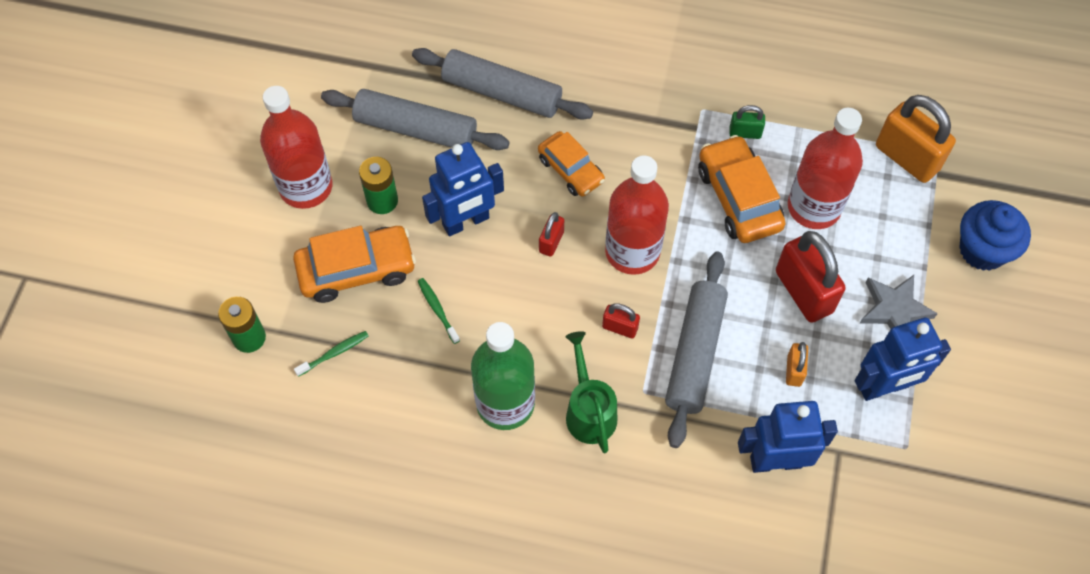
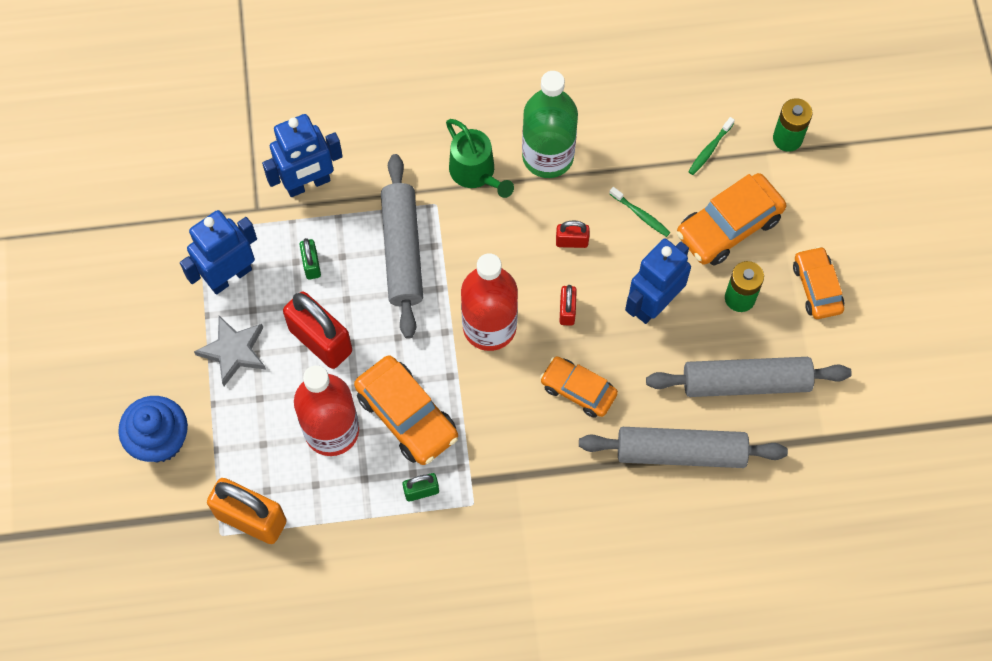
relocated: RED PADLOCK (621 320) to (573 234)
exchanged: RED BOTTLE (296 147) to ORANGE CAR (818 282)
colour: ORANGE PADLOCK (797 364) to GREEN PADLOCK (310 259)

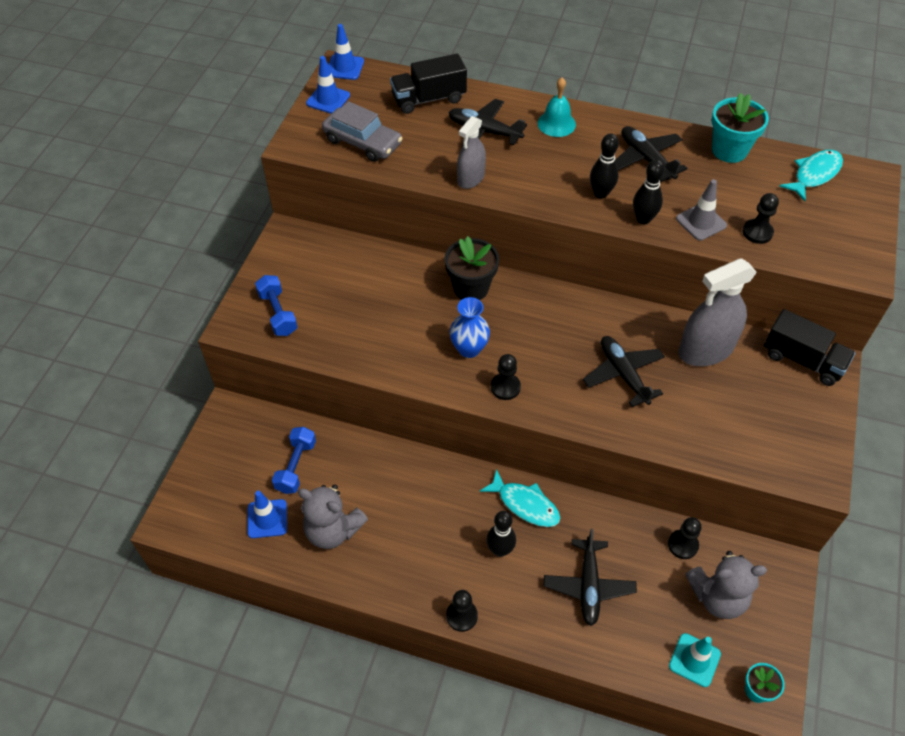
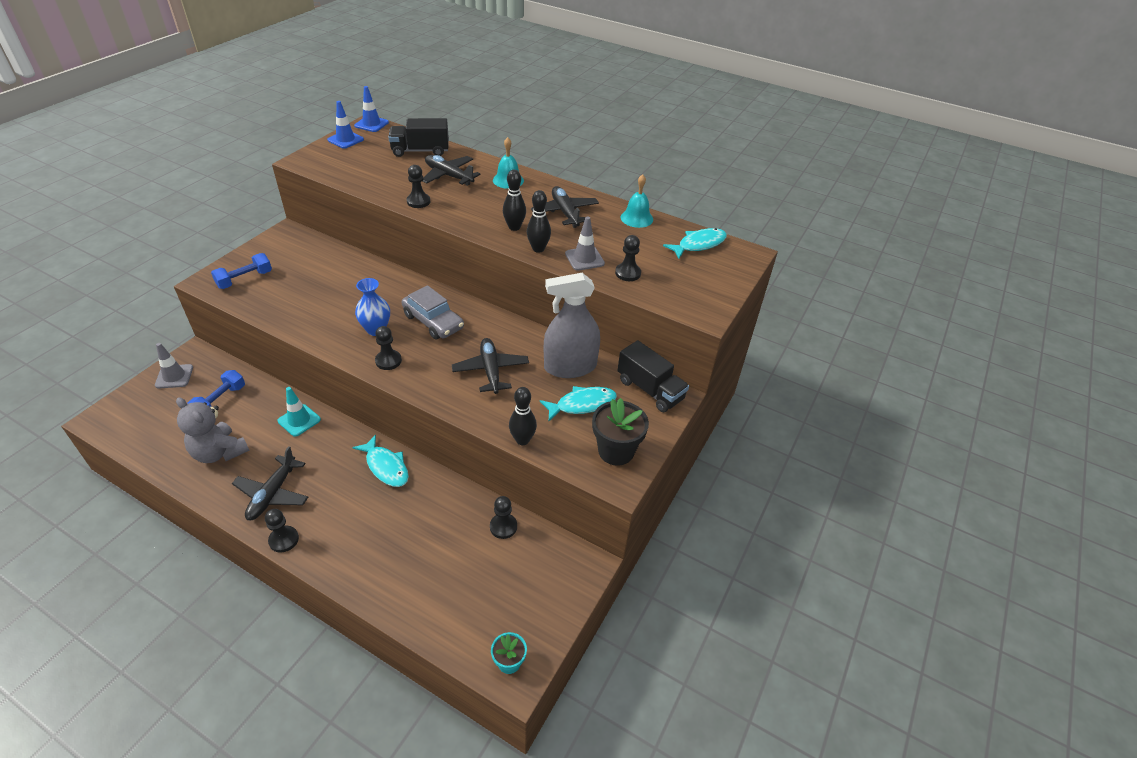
missing: BLUE TRAFFIC CONE (267 514); GREY TEDDY BEAR (726 585)
appeared: GREY TRAFFIC CONE (174 365); TURQUOISE FISH (578 403)
relocated: GREY CAR (362 131) to (433 312); BLACK FLOWER POT (471 268) to (620 432); BLACK BOWLING PIN (501 534) to (523 416); BLACK PLANE (590 577) to (270 483); TURQUOISE TRAFFIC CONE (695 660) to (299 412)
exchanged: TURQUOISE FLOWER POT (740 128) to TURQUOISE BELL (637 201); GREY SPRAY BOTTLE (471 152) to BLACK PAWN (418 186)
spun: BLUE DUMBBELL (276 305) = (241 271) 60 degrees clockwise

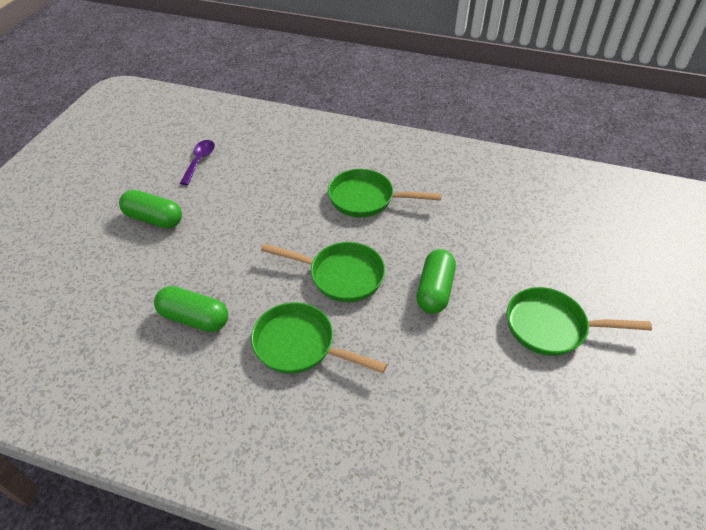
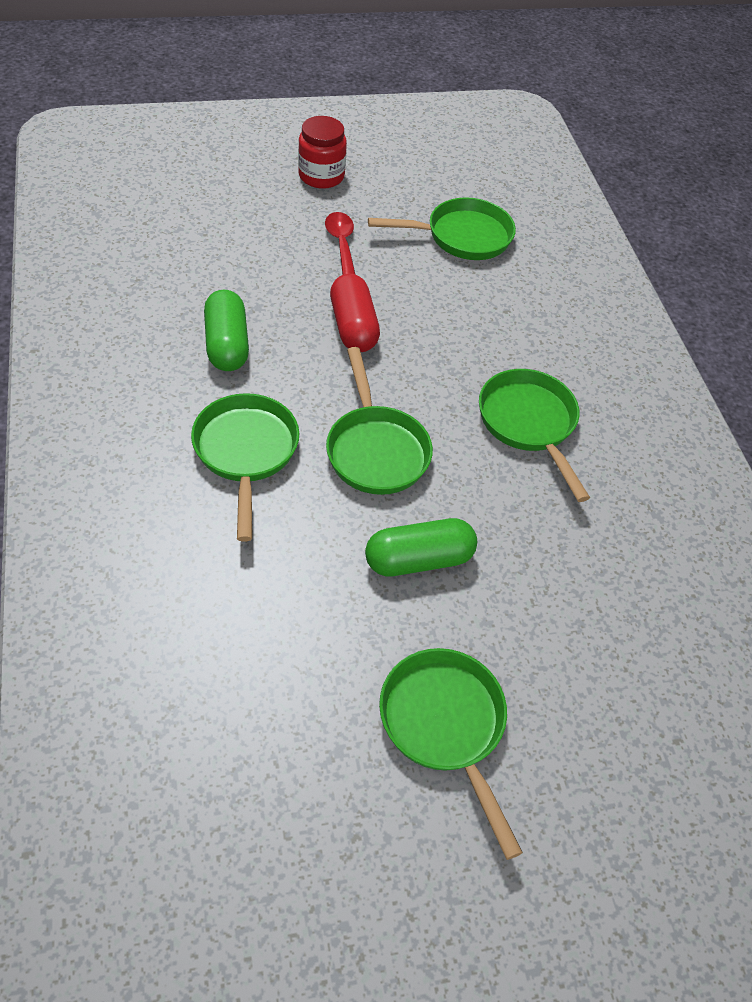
appeared: RED JAR (322 152); RED CAPSULE (355 313)
exchanged: PURPLE SPOON (197 162) to GREEN PAN (442 228); GREEN CAPSULE (150 209) to RED SPOON (340 243)

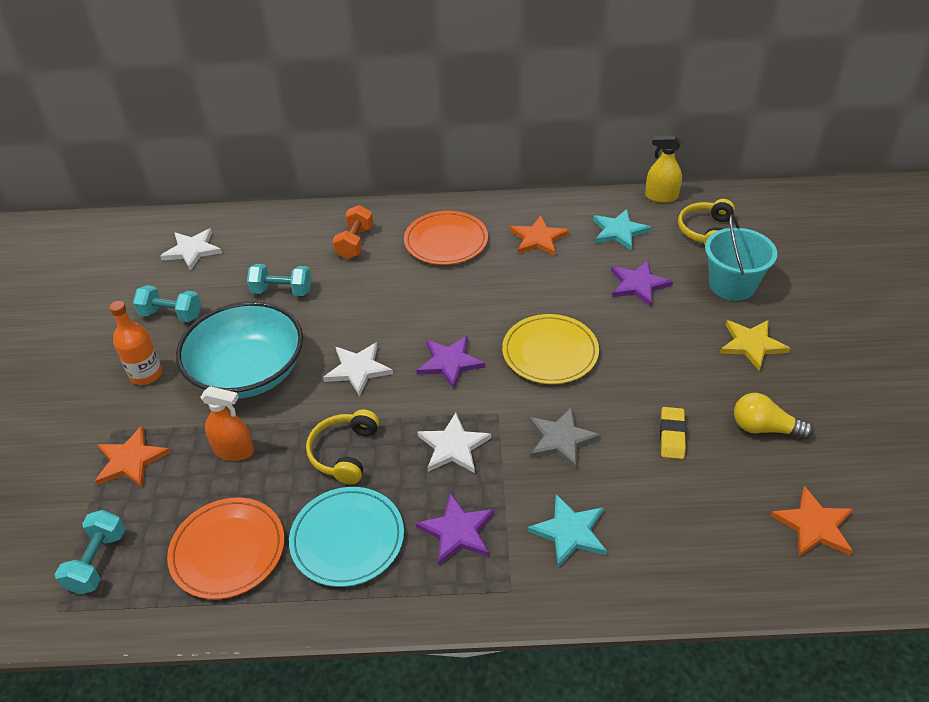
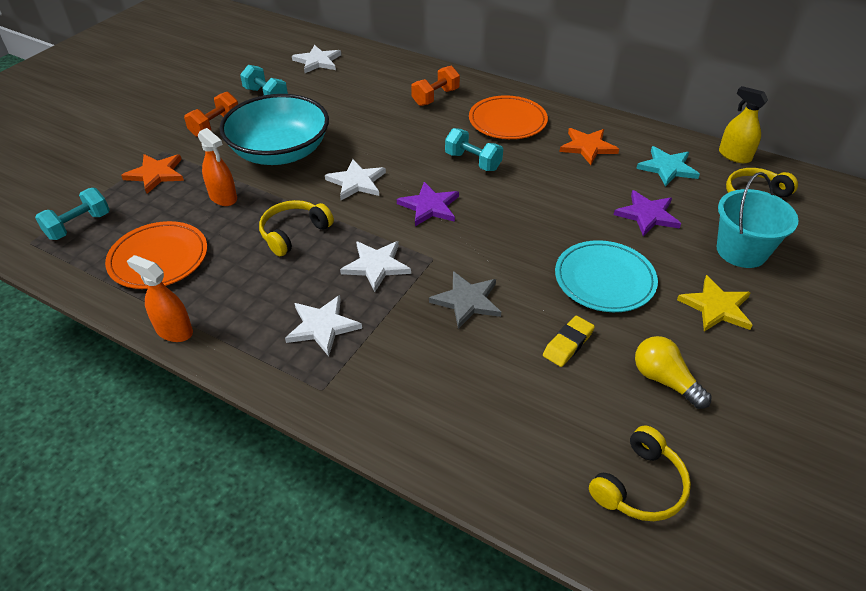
missing: YELLOW PLATE (550 349); TURQUOISE STAR (567 530)
appeared: ORANGE SPRAY BOTTLE (160 298)
relocated: TURQUOISE DUMBBELL (279 280) to (474 149); TURQUOISE PLATE (346 537) to (606 276)
exchanged: ORANGE BOTTLE (135 343) to ORANGE DUMBBELL (211 114); ORANGE STAR (811 521) to YELLOW HEADPHONES (640 473)
colour: PURPLE STAR (455 529) to WHITE STAR (323 325)

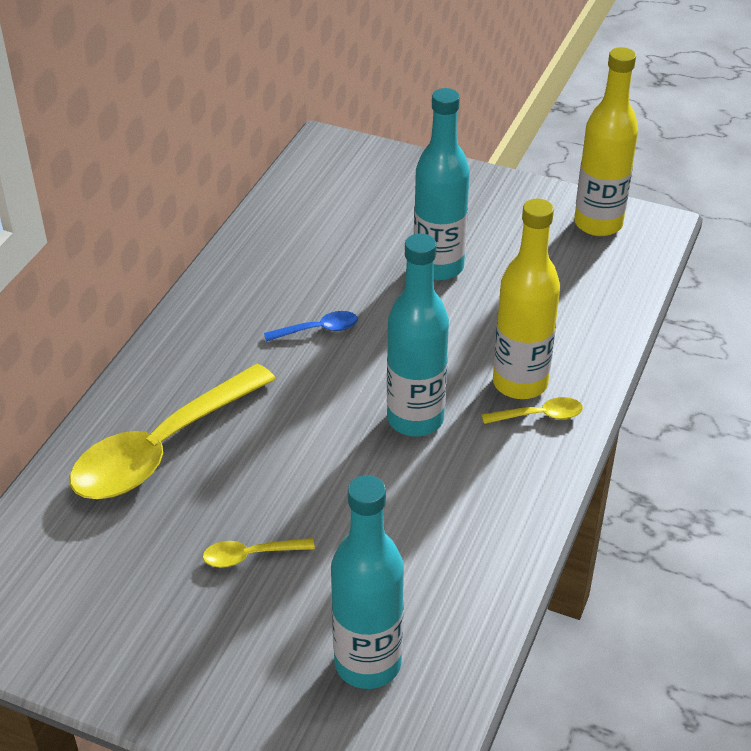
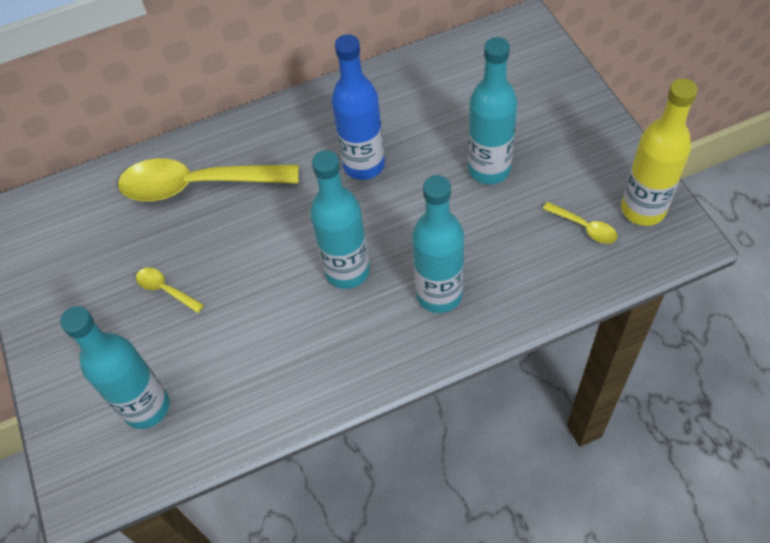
relocated: YELLOW SPOON (532 410) to (580 223)
exchanged: BLUE SPOON (311 326) to BLUE BOTTLE (358 107)
colour: YELLOW BOTTLE (526 299) to TURQUOISE BOTTLE (438 244)

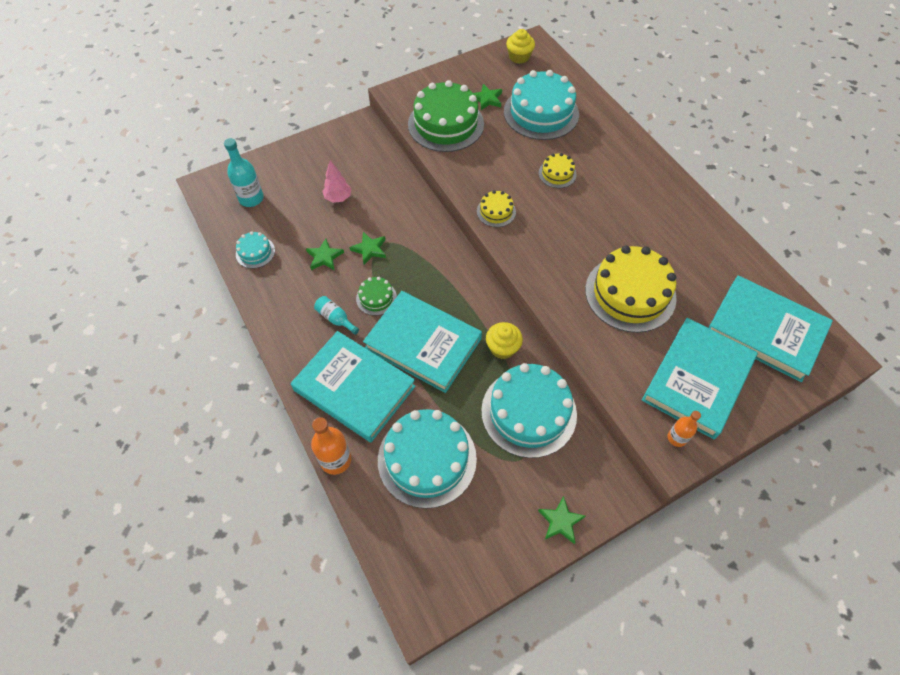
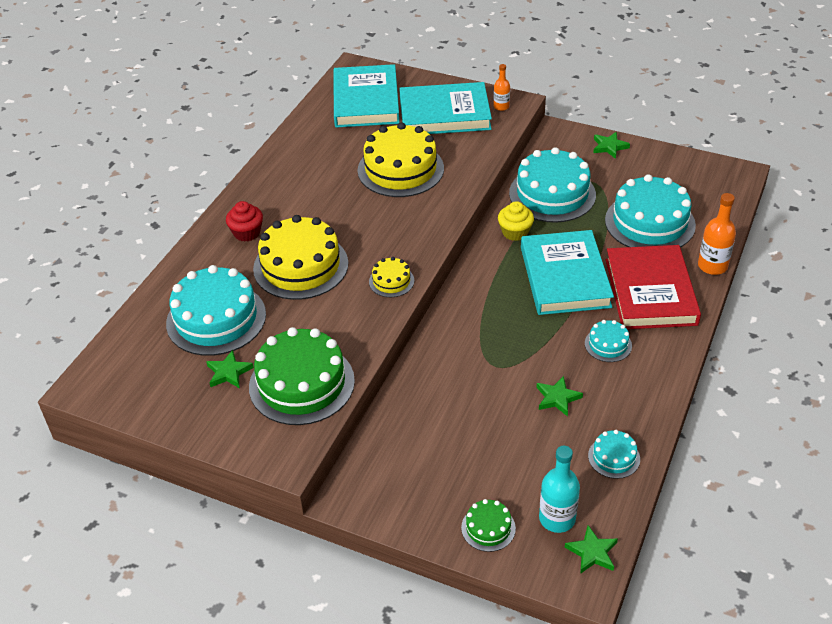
missing: YELLOW CUPCAKE (520 46); PINK TREE (336 181)
appeared: RED CUPCAKE (244 221)
relocated: GREEN STAR (367 248) to (591 549); GREEN CAKE (376 296) to (488 525)
exchanged: TURQUOISE BOTTLE (336 315) to TURQUOISE CAKE (608 341)
colour: TURQUOISE BOOK (353 386) to RED BOOK (653 287)
size: YELLOW CAKE (557 170) = (300 257) x2.12

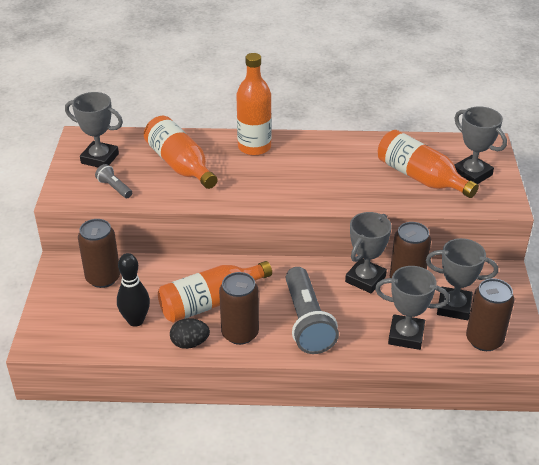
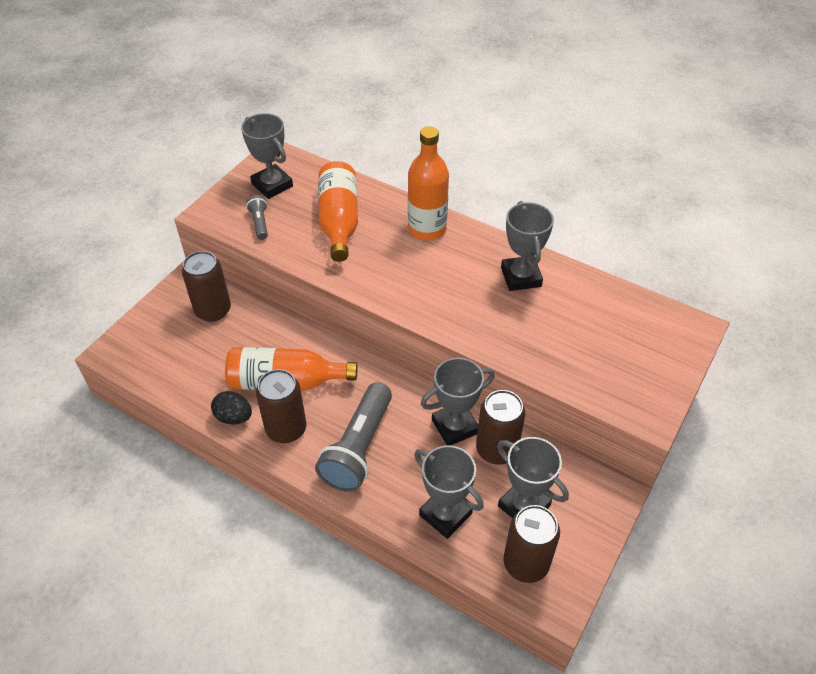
missing: ORANGE BOTTLE (428 164); BLACK BOWLING PIN (133 290)
relocated: GREY TROPHY (480 145) to (527 246)

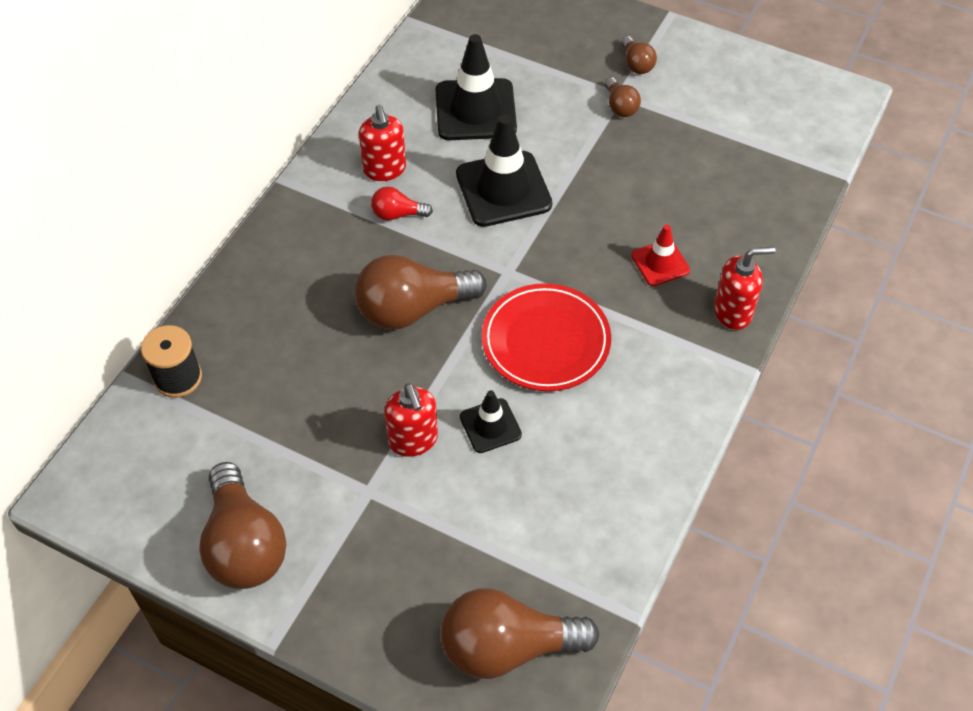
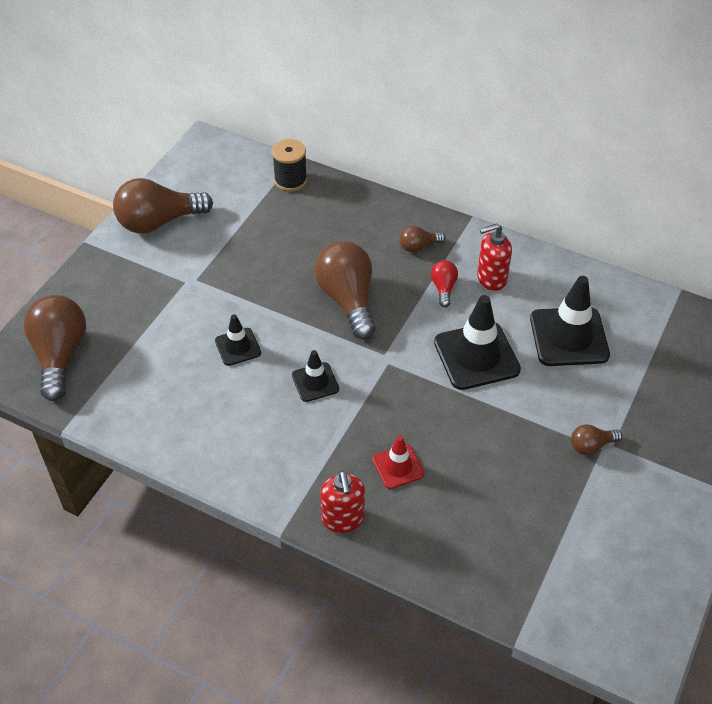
missing: RED SOAP DISPENSER (411 420)
relocated: BROWN LIGHT BULB (639 55) to (422 239)
exchanged: RED PLATE (546 337) to BLACK TRAFFIC CONE (315 376)

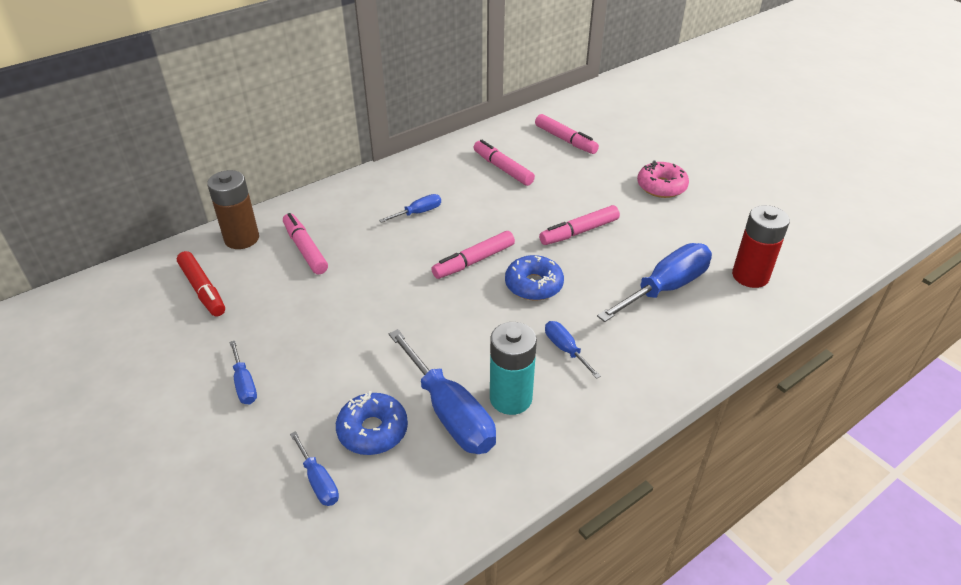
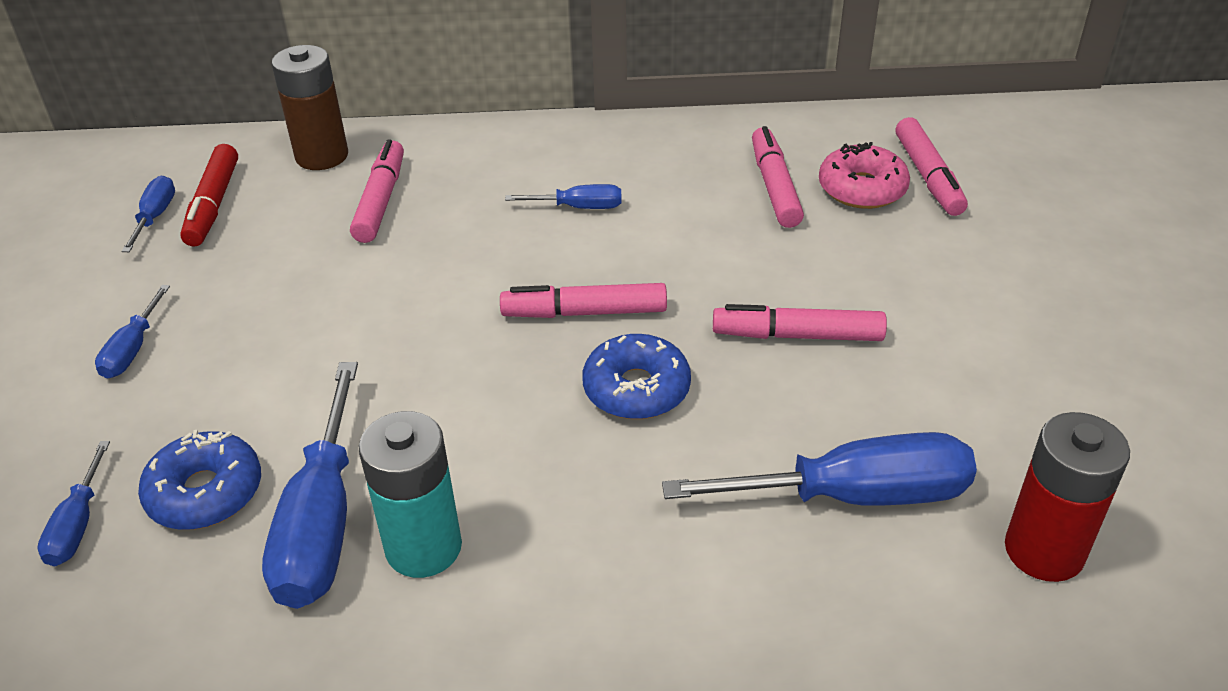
relocated: PINK DONUT (663 179) to (864 175); BLUE SCREWDRIVER (573 350) to (148 214)

